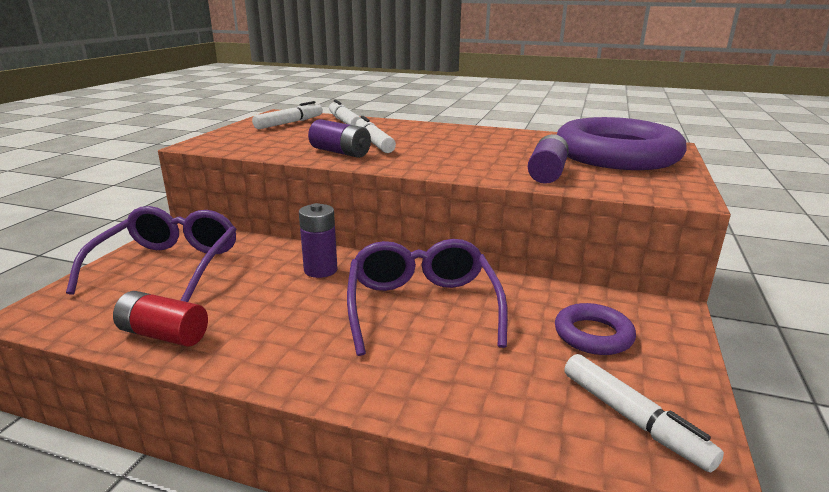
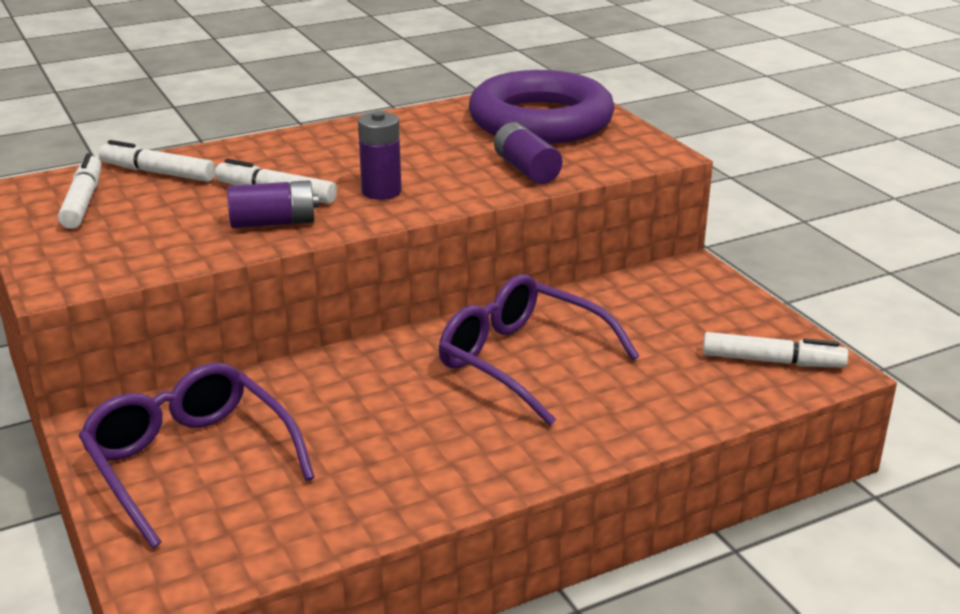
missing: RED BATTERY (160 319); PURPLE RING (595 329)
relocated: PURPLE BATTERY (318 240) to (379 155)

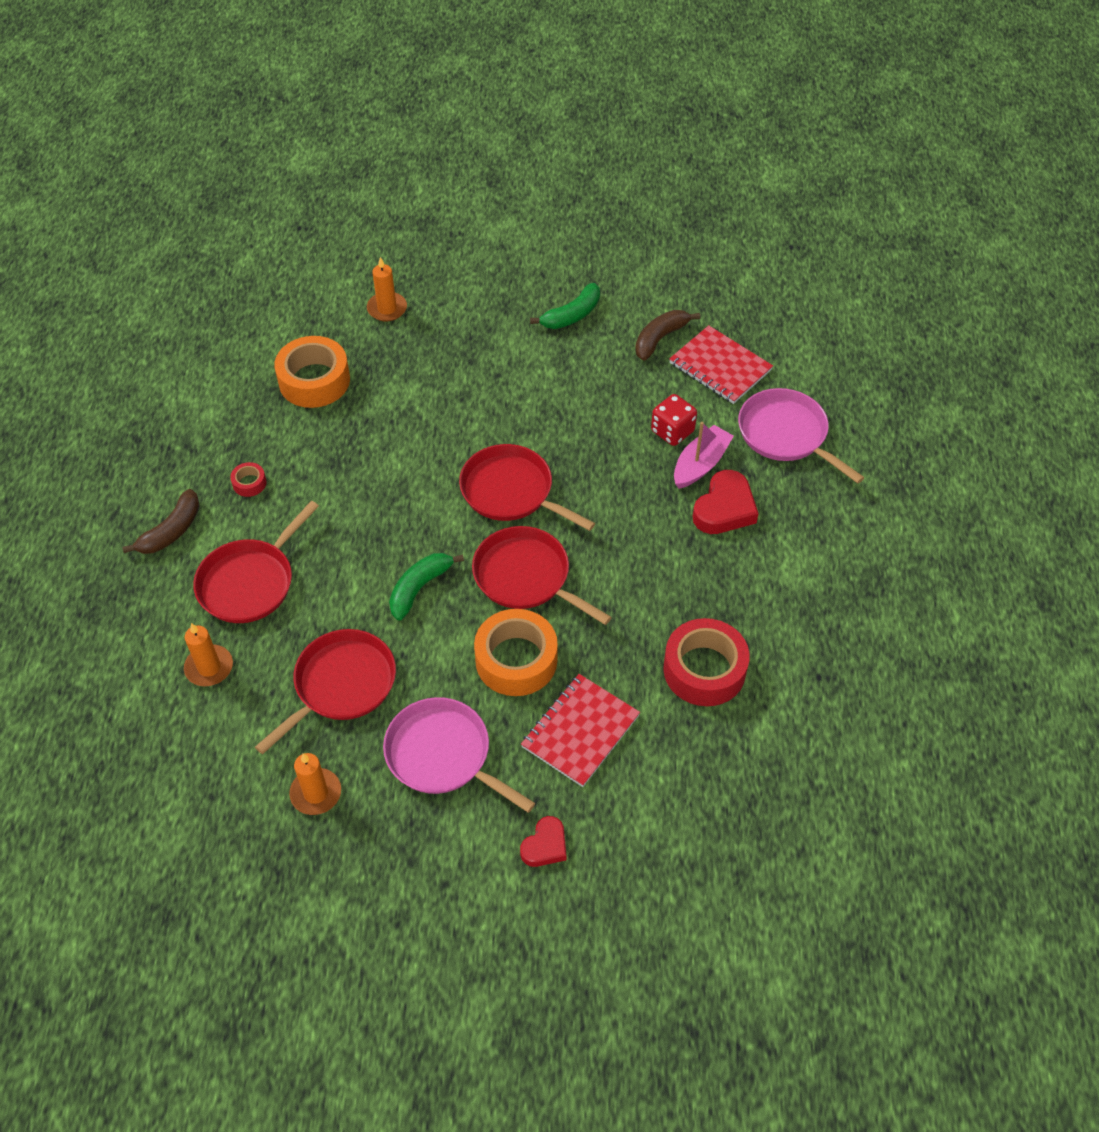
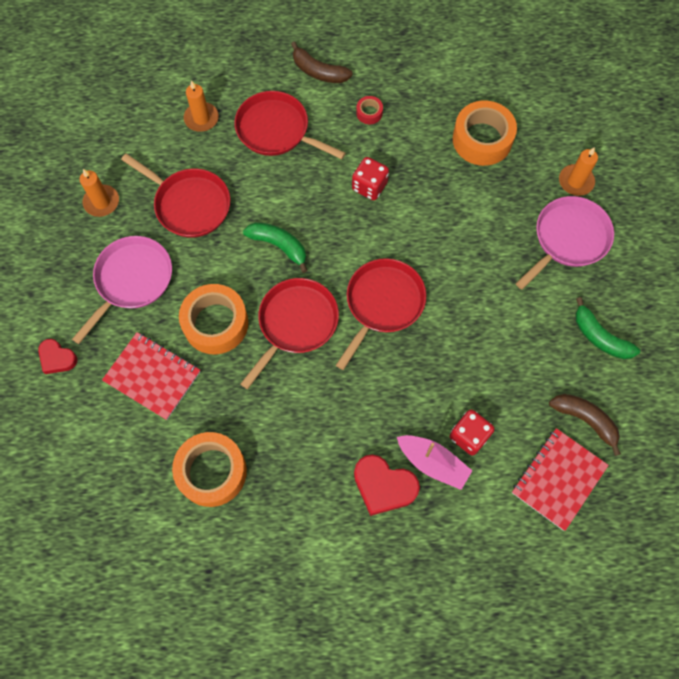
appeared: RED DICE (370 178)
relocated: PINK PAN (801 436) to (565 243)
colour: RED TAPE (706 662) to ORANGE TAPE (209 469)

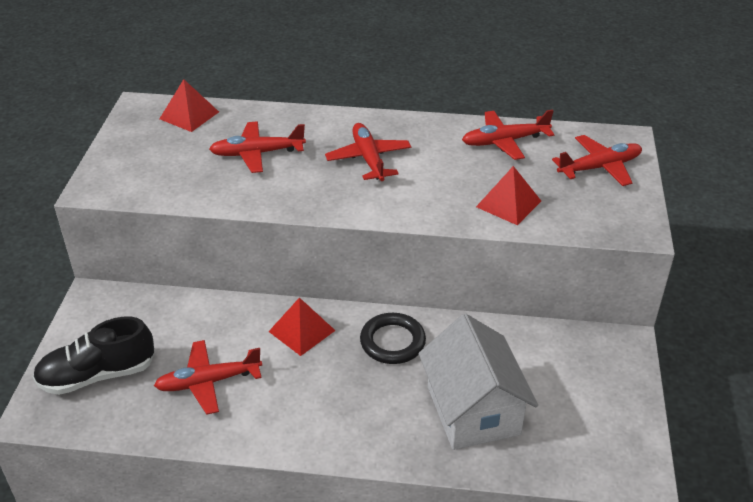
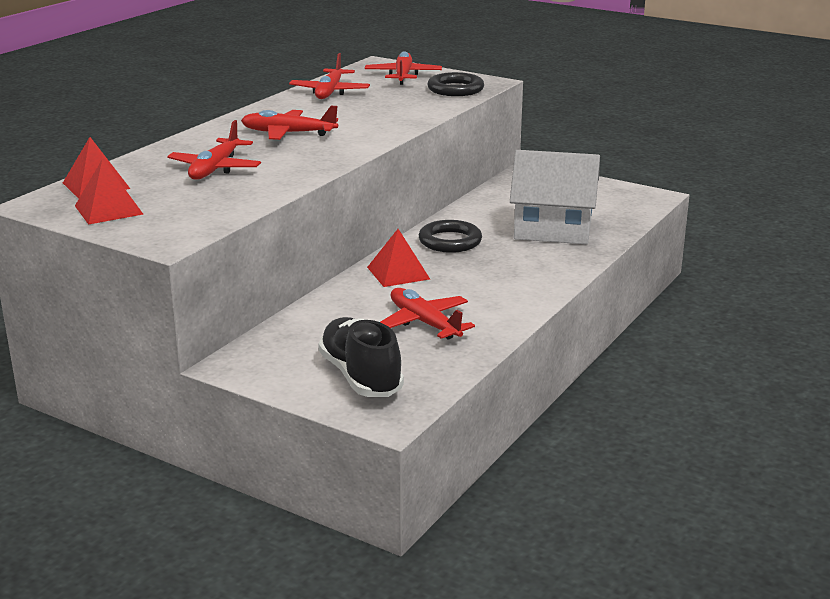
appeared: BLACK RING (456 84)
relocated: RED PYRAMID (508 195) to (109 192)
spun: BLACK SHOE (94 355) = (361 357) 150 degrees clockwise; RED PLANE (208 377) = (428 313) 135 degrees clockwise

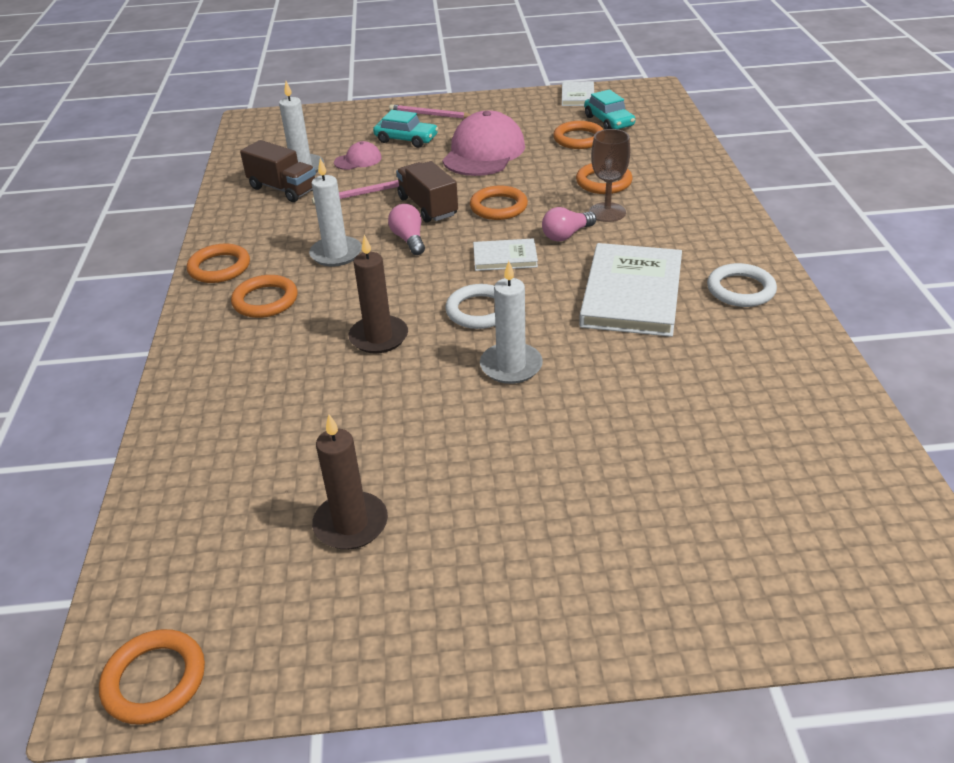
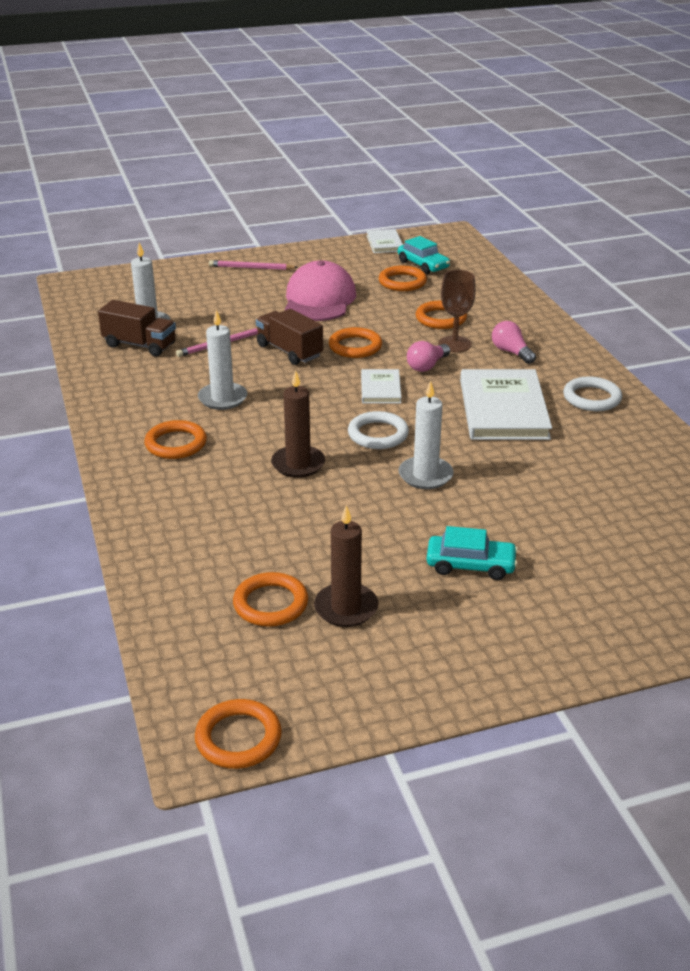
missing: PINK CAP (358 155)
relocated: TURQUOISE CAR (405 129) to (472 553); PINK LIGHT BULB (406 229) to (514 342); ORANGE RING (218 263) to (270 599)
spun: WHITE BOOK (505 254) = (381 386) 75 degrees counterclockwise

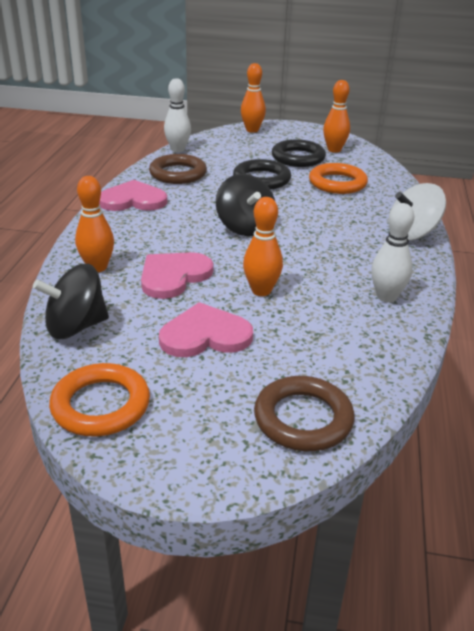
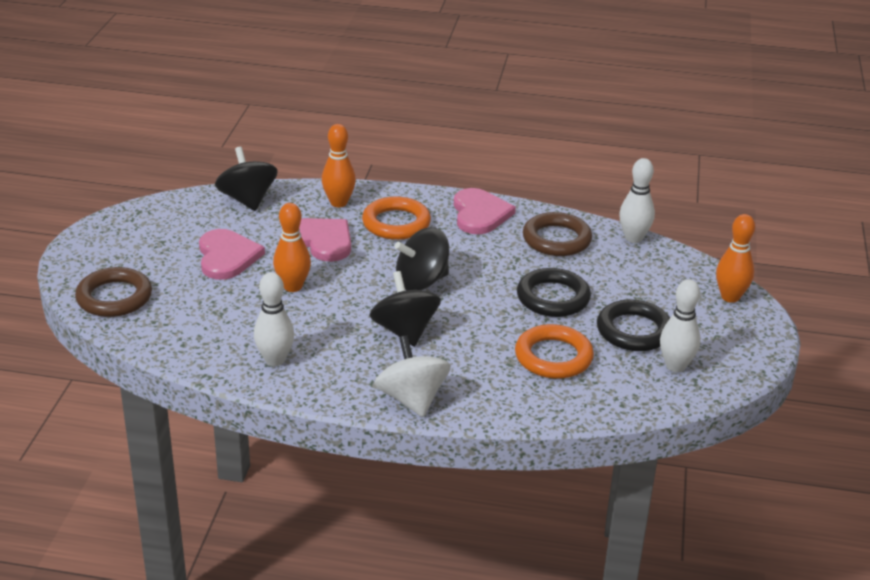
appeared: BLACK SPINNING TOP (405 309)
relocated: ORANGE RING (99 399) to (396 218)
colour: ORANGE BOWLING PIN (336 116) to WHITE BOWLING PIN (680 325)

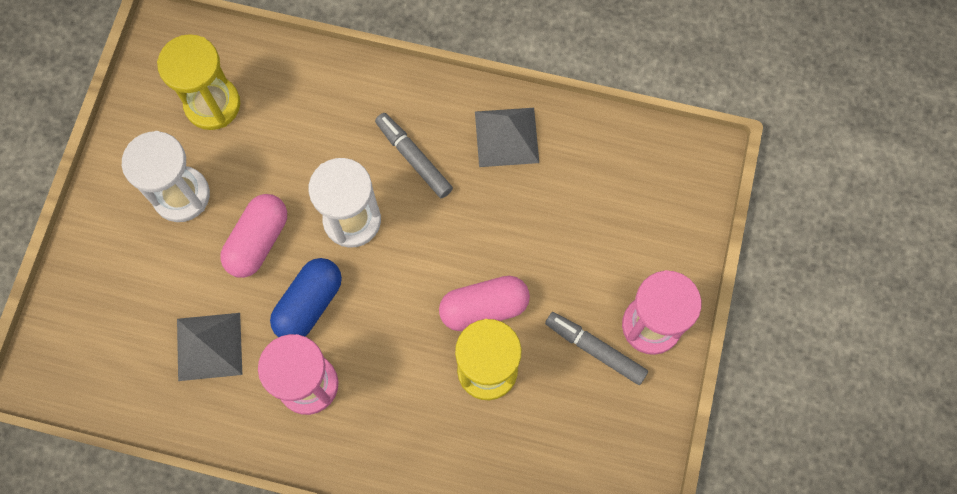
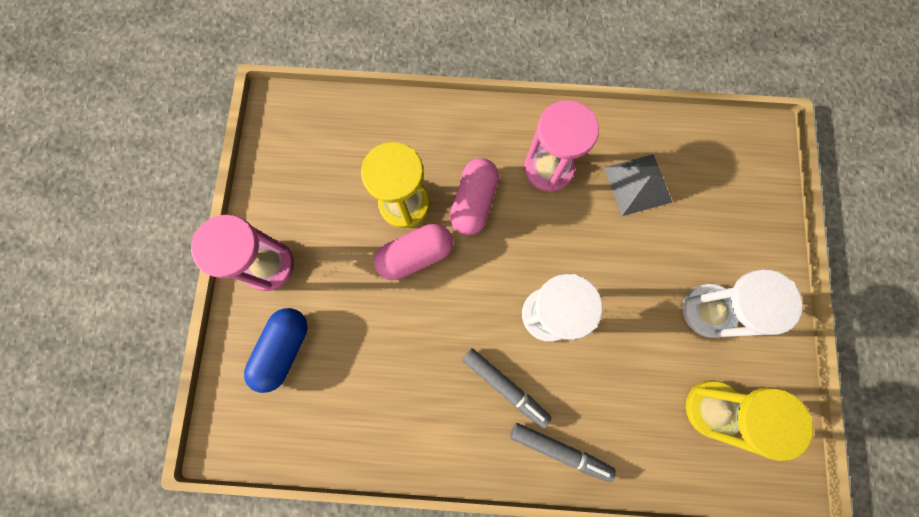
missing: GREY PYRAMID (507 137)
relocated: PINK CAPSULE (253 236) to (474 196); BLUE CAPSULE (306 297) to (276 350); GREY MARKER (596 348) to (563 452)

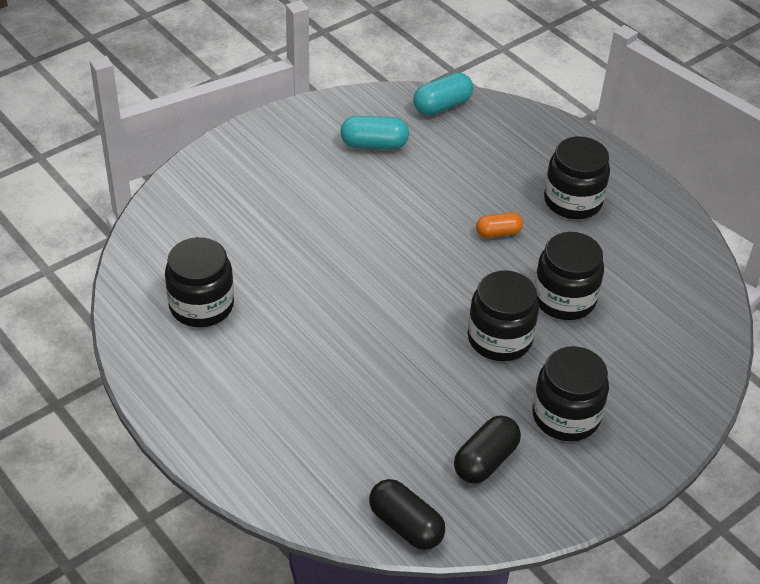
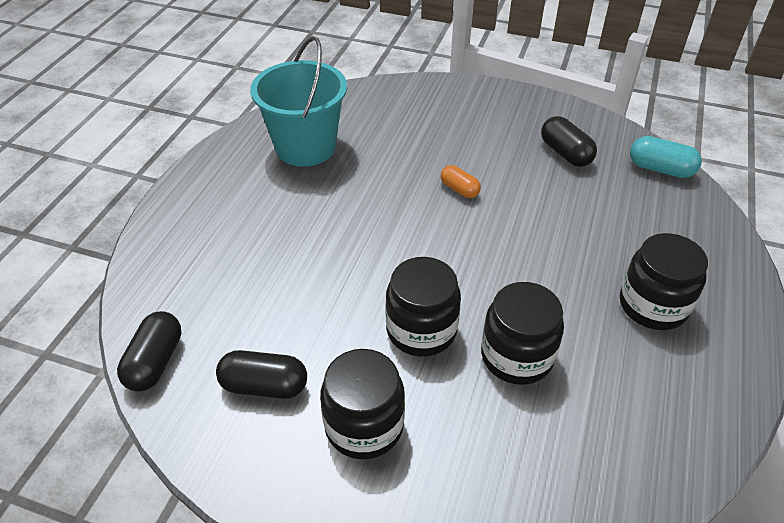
relocated: ORANGE CAPSULE (499 225) to (461 181)
exchanged: BLACK JAR (199 282) to TURQUOISE BUCKET (298 101)
colour: TURQUOISE CAPSULE (374 132) to BLACK CAPSULE (569 141)

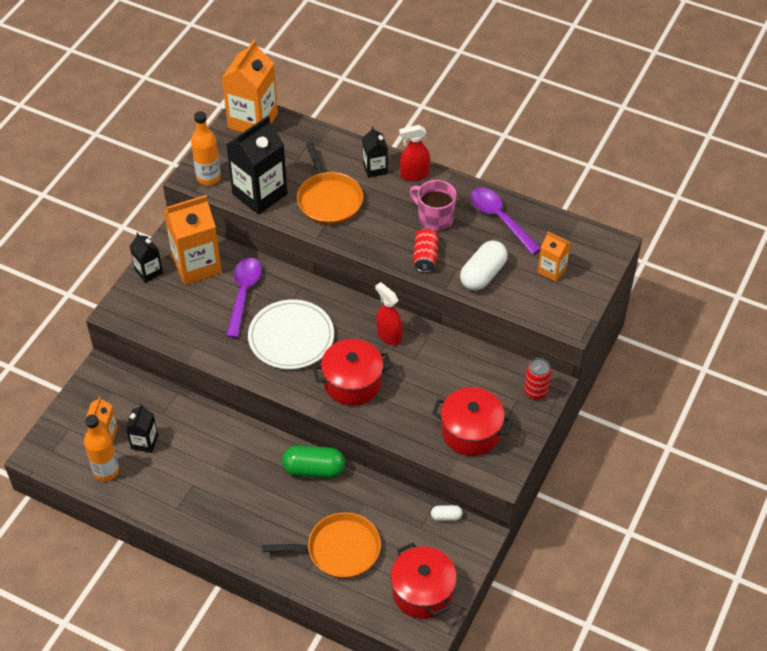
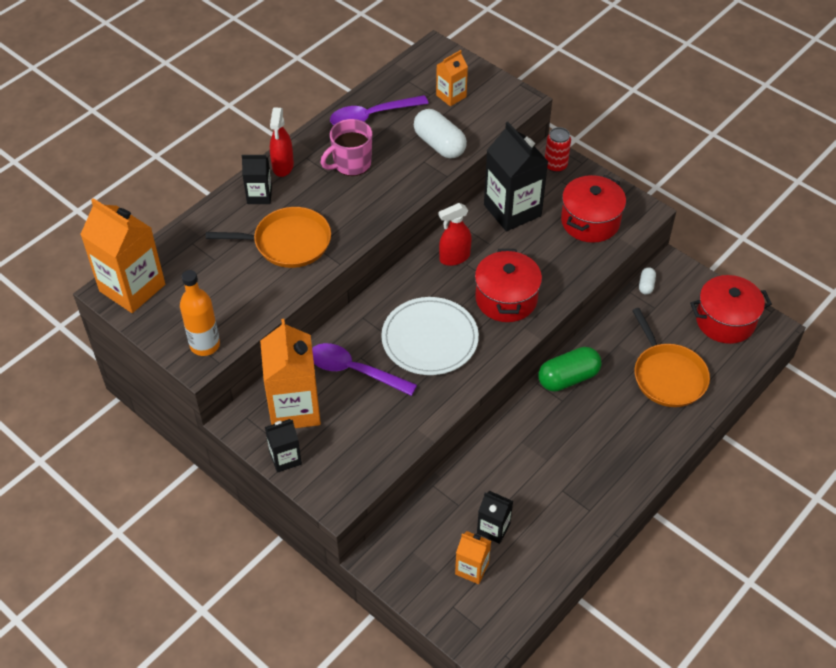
missing: RED CAN (426 250); ORANGE BOTTLE (101 447)
relocated: BLACK CARTON (256 165) to (516 177)
spun: GREEN CAPSULE (313 462) = (570 369) 45 degrees clockwise; ORANGE PAN (321 545) = (671 357) 150 degrees clockwise

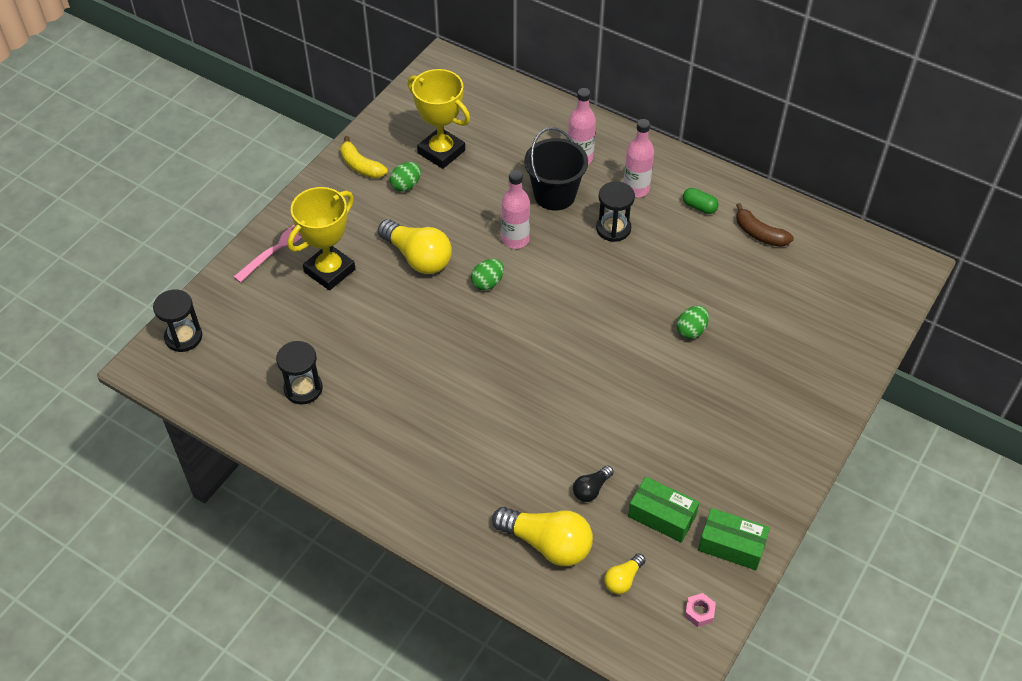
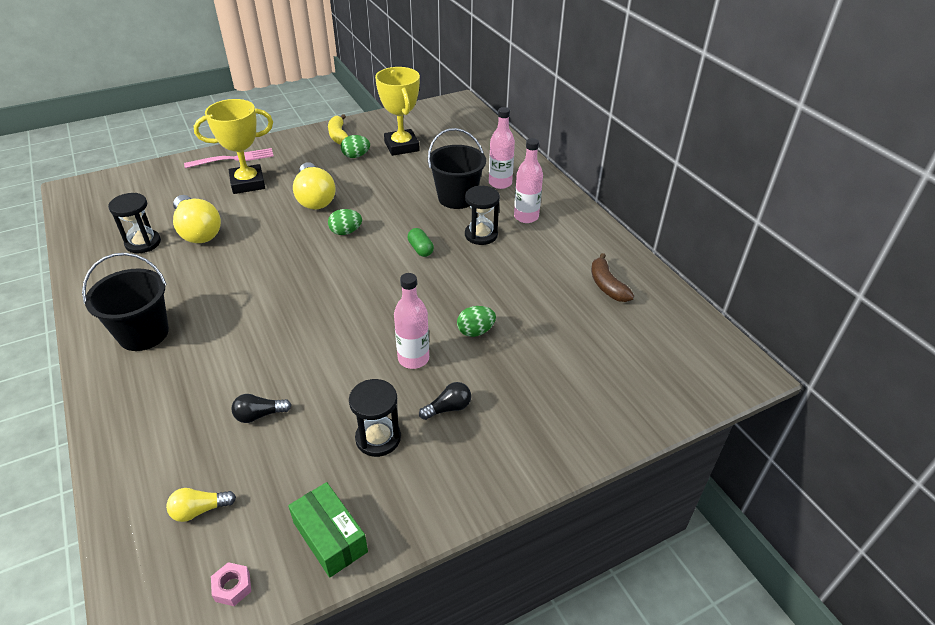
missing: GREEN BOX (663 510)
appeared: BLACK BUCKET (125 302); BLACK LIGHT BULB (445 401)
relocated: PINK BOTTLE (515 209) to (411 321); GREEN CAPSULE (701 201) to (421 242); BLACK HOURGLASS (177 320) to (375 418); YELLOW LIGHT BULB (542 536) to (197 219)

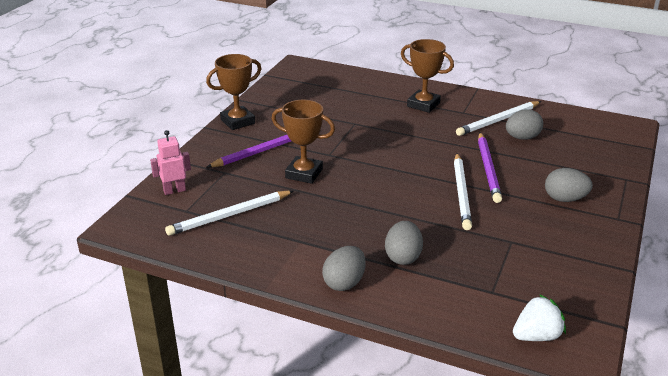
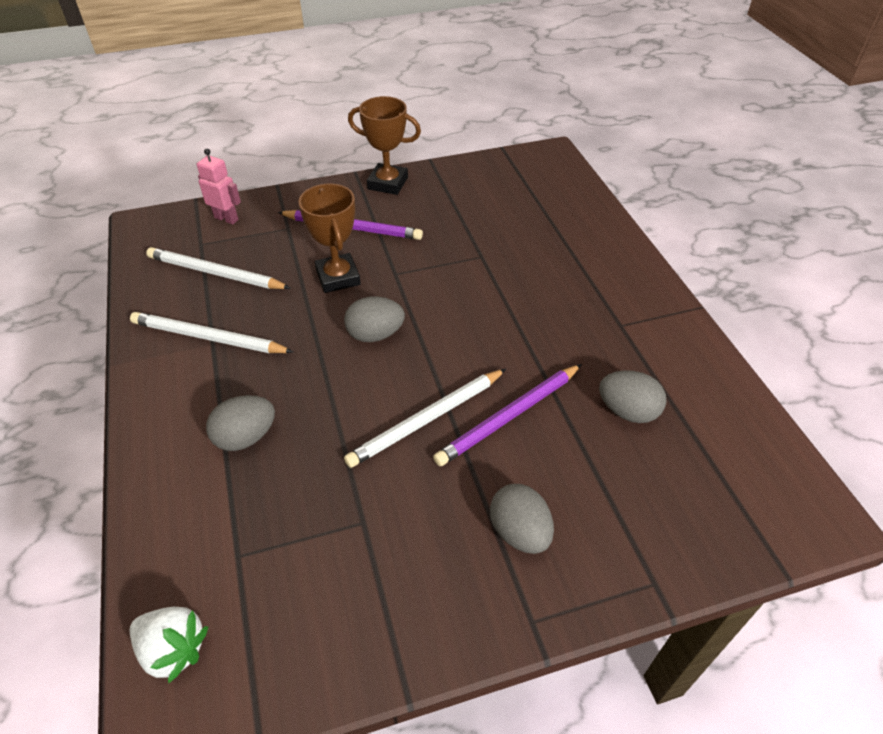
missing: BROWN TROPHY (427 76)
relocated: WHITE PENCIL (498 118) to (211 332); GREY EGG (344 268) to (374 319)

